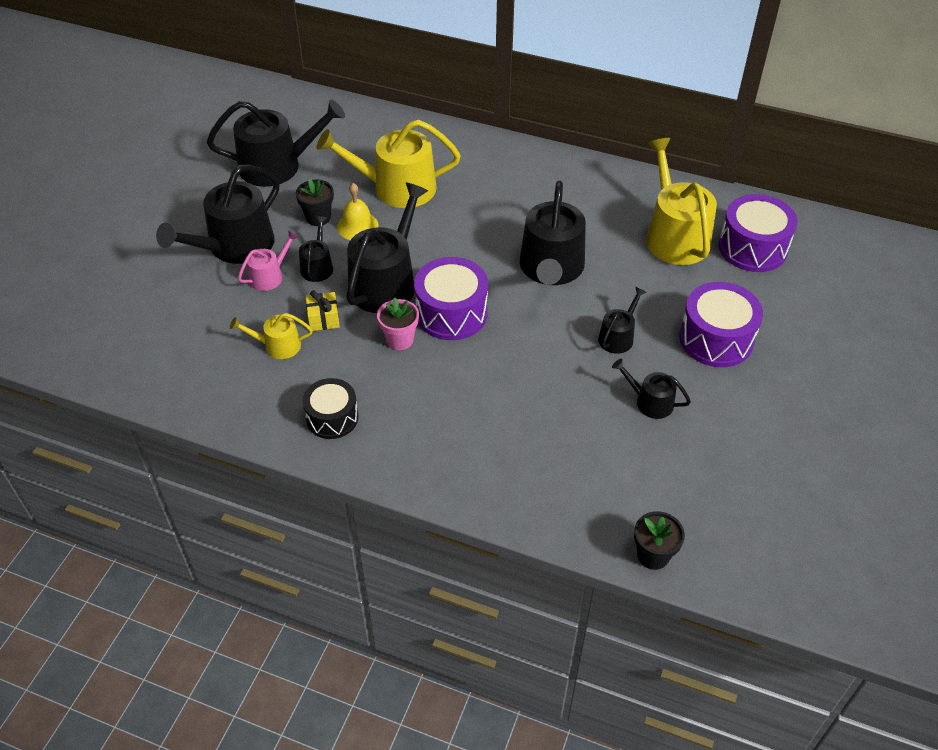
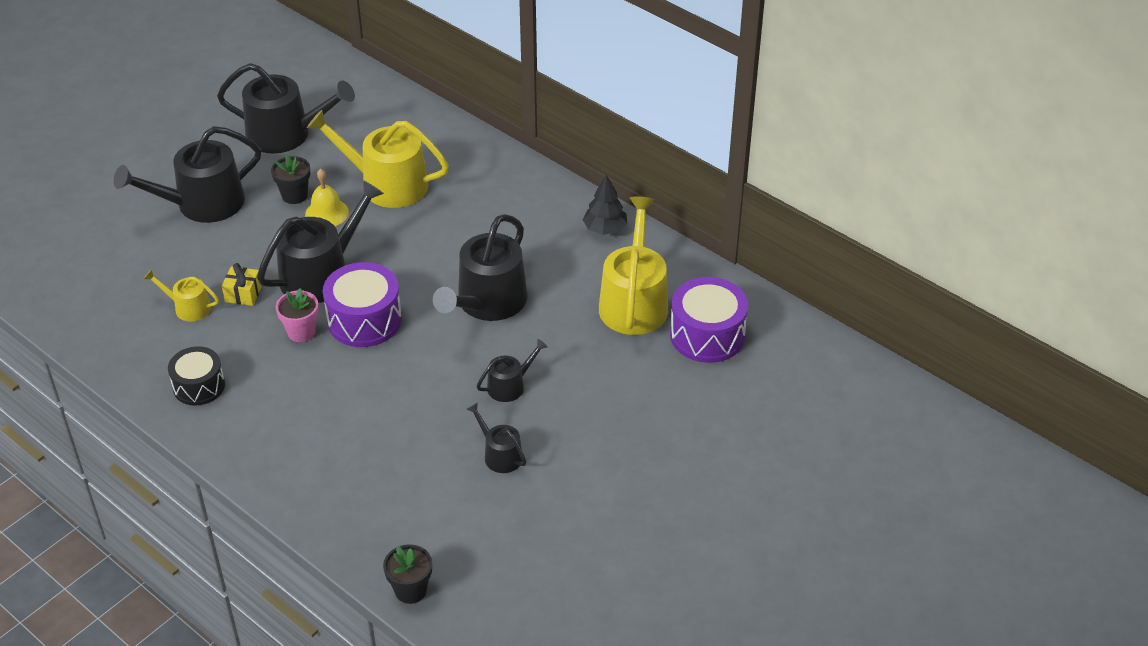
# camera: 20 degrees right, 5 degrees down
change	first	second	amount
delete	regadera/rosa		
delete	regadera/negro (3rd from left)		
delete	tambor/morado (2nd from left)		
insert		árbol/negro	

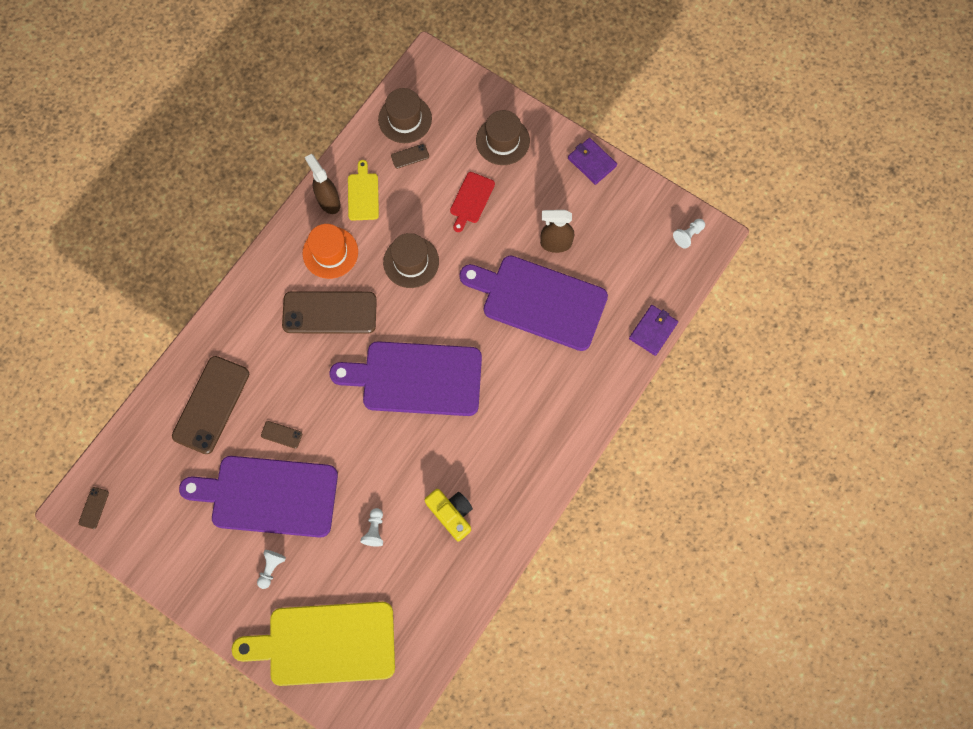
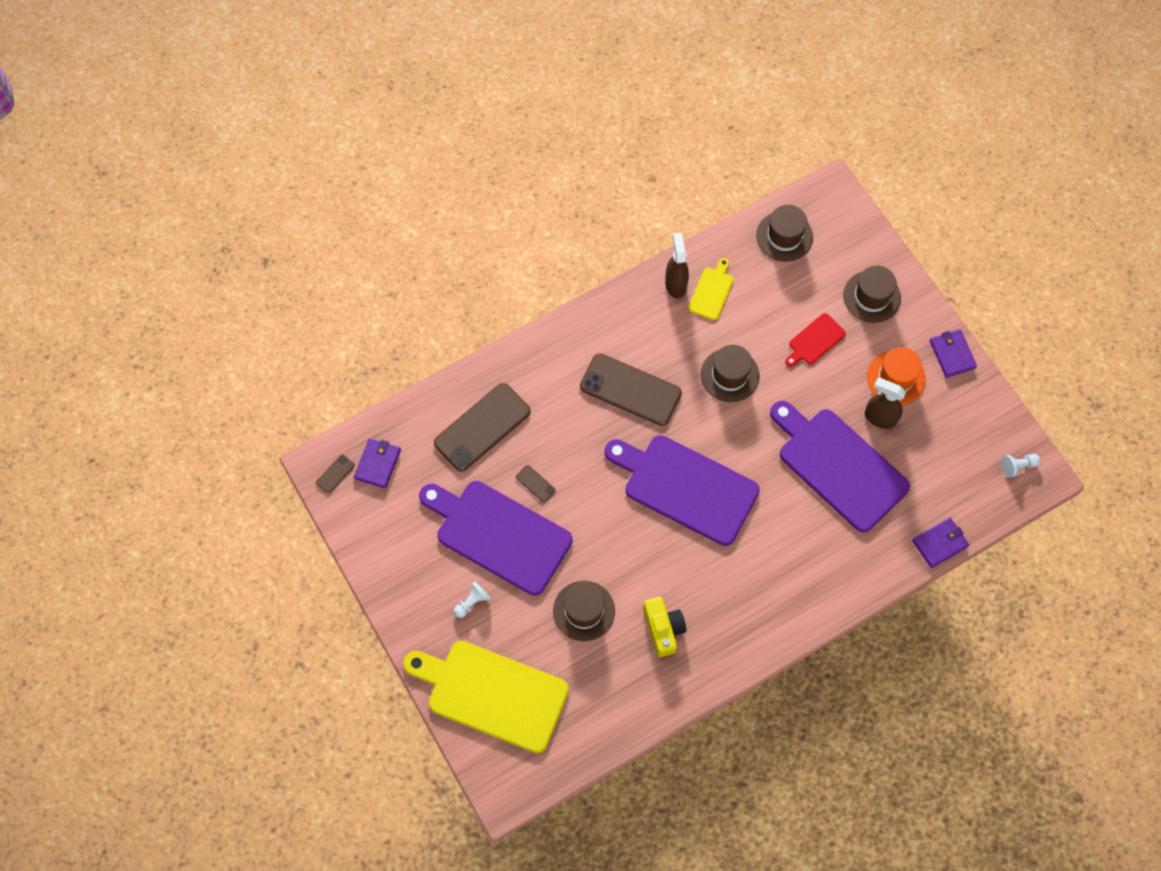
# camera: 25 degrees right, 5 degrees down
change	first	second	amount
move	sombrero/naranja		
replace	peón/blanco (2nd from left)	sombrero/marrón (1st from left)	
delete	móvil/marrón (5th from left)		
insert		cartera/morado (1st from left)	

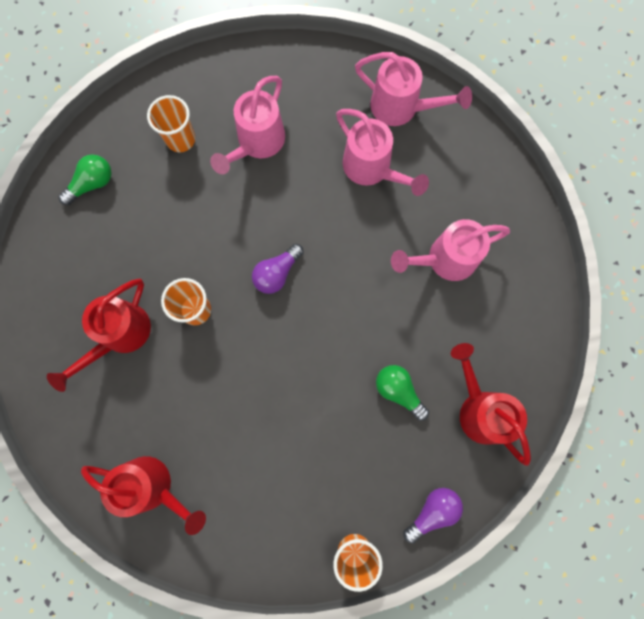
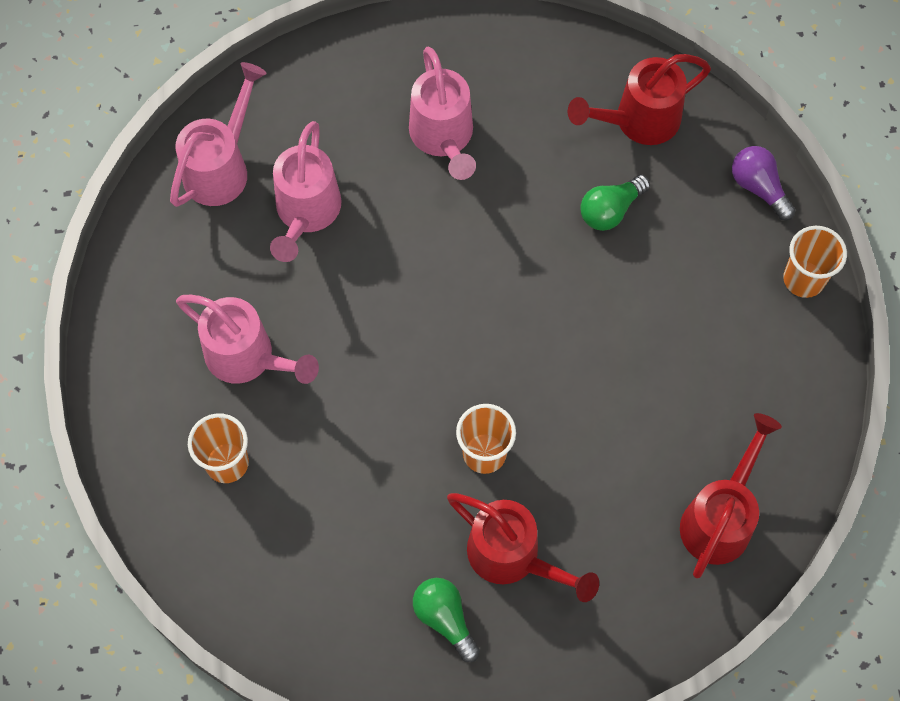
# camera: 85 degrees left, 10 degrees down
change	first	second	amount
move	bombilla/verde (1st from left)		
delete	bombilla/morado (1st from left)		
rotate	regadera/rosa (2nd from left in the first image)	regadera/rosa (3rd from left)	135 degrees clockwise

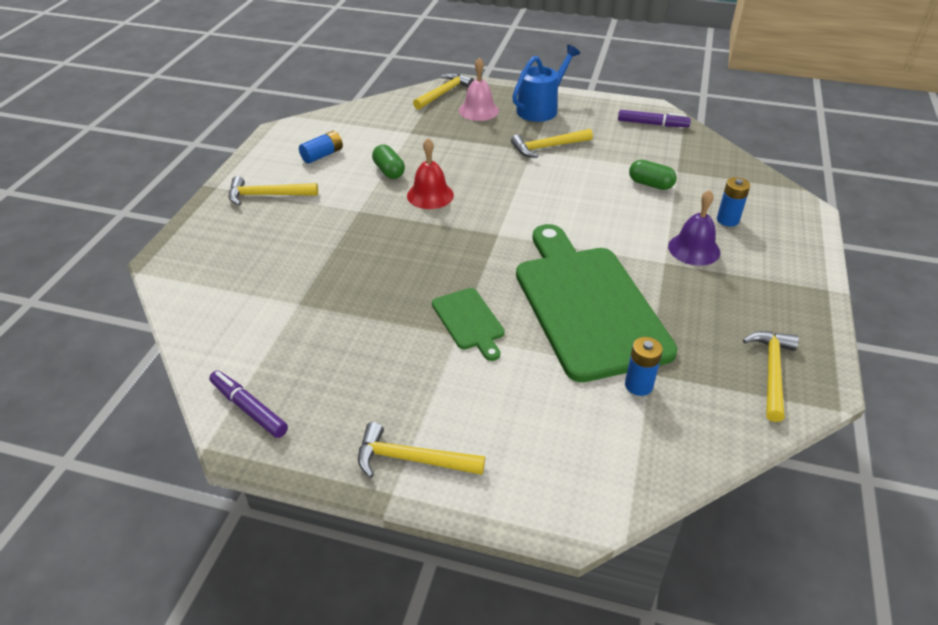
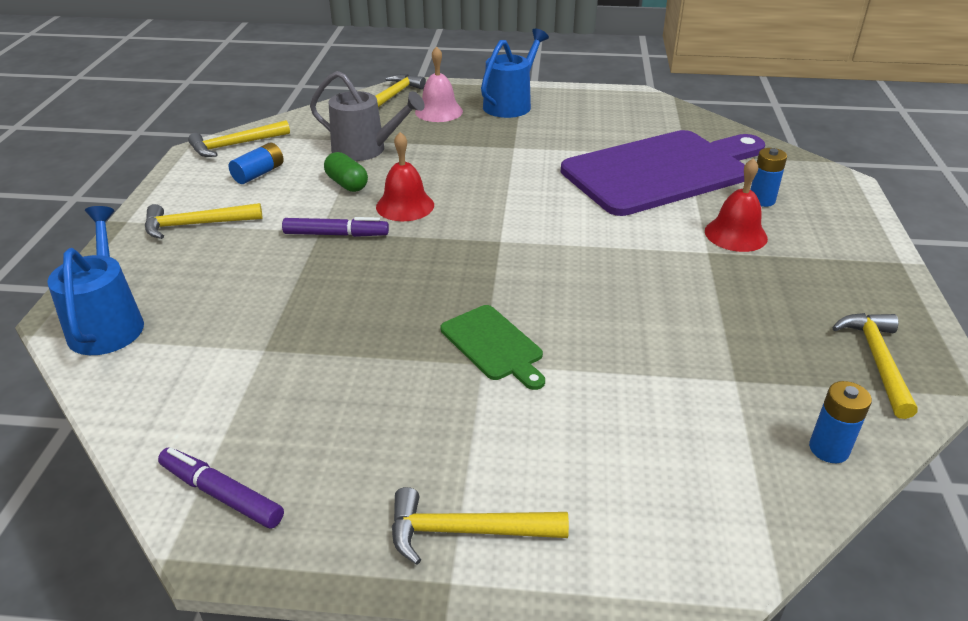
# camera: 10 degrees left, 5 degrees down
change	first	second	amount
move	martillo/amarillo (4th from left in the first image)	martillo/amarillo (2nd from left)	
delete	tabla de cortar/verde (2nd from left)		
move	rotulador/morado (2nd from left)		
move	pila/azul (2nd from left in the first image)	pila/azul (3rd from left)	
replace	cápsula/verde (2nd from left)	tabla de cortar/morado	
recolor	campana/morado	campana/rojo (2nd from left)	
insert		regadera/azul (1st from left)	
insert		regadera/gris	

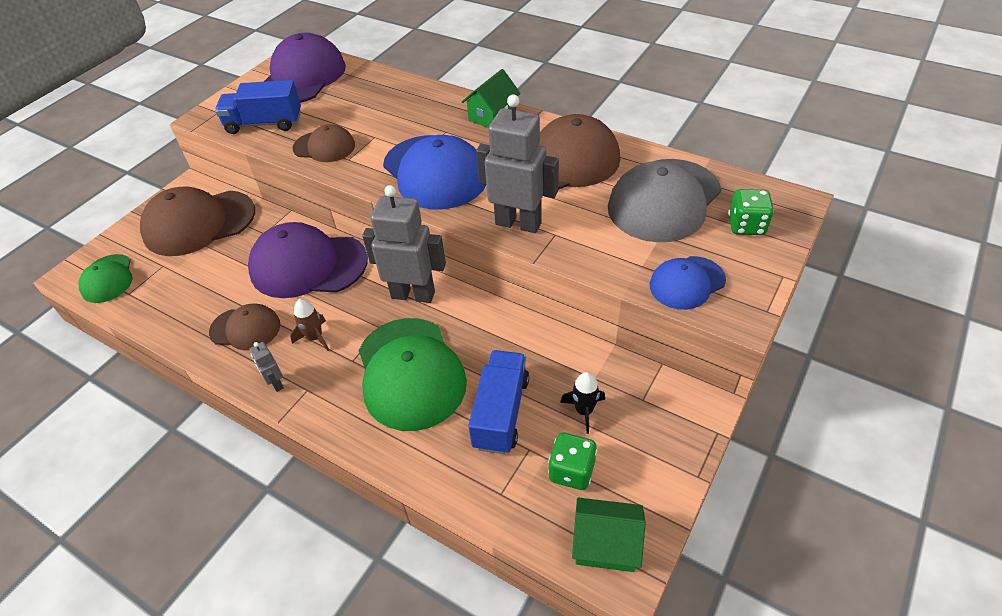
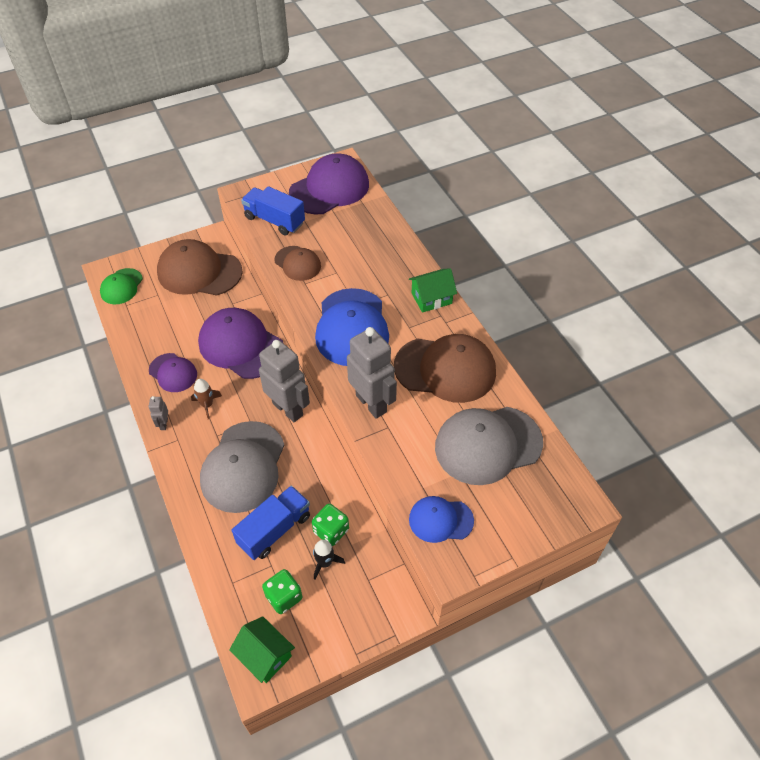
# camera: 30 degrees right, 5 degrees up
change	first	second	amount
recolor	gorra/marrón (2nd from left)	gorra/morado (1st from left)	
recolor	gorra/verde (2nd from left)	gorra/gris (1st from left)	
move	dado/verde (2nd from left)		

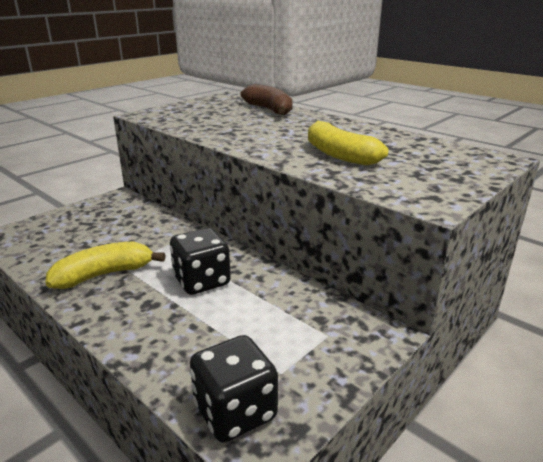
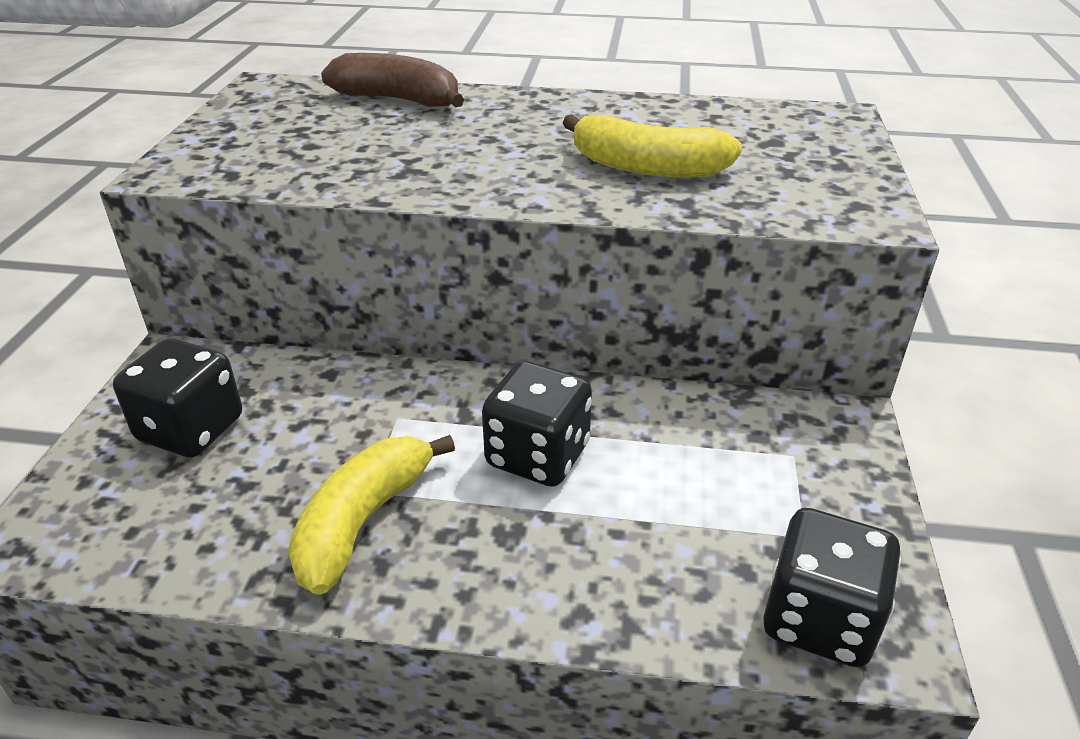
# camera: 35 degrees left, 10 degrees up
change	first	second	amount
insert		dado/negro (1st from left)	

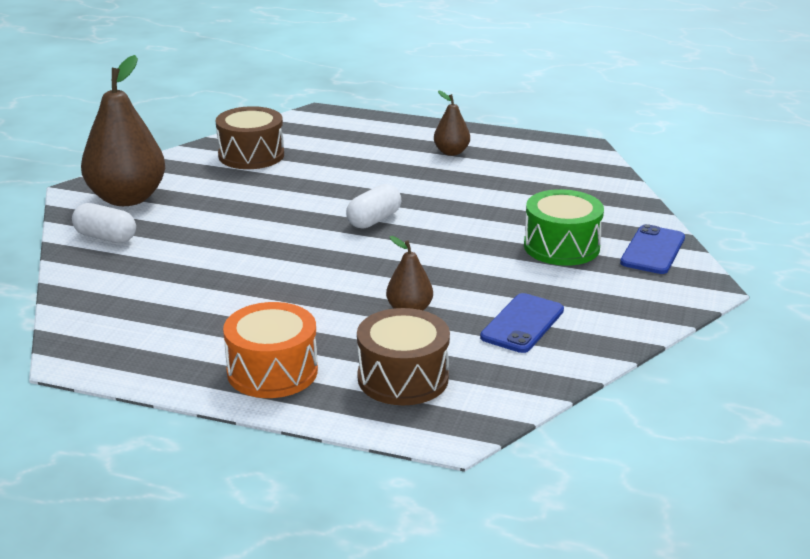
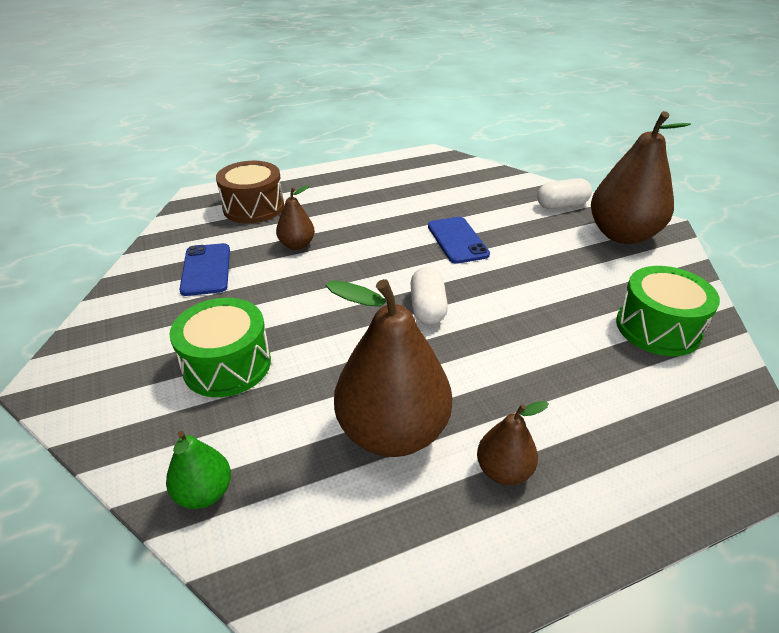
# camera: 140 degrees right, 10 degrees up
change	first	second	amount
recolor	tambor/marrón (1st from left)	tambor/verde (2nd from left)	
delete	tambor/naranja		
move	móvil/azul (2nd from left)		
insert		pera/verde	
insert		pera/marrón (2nd from left)	

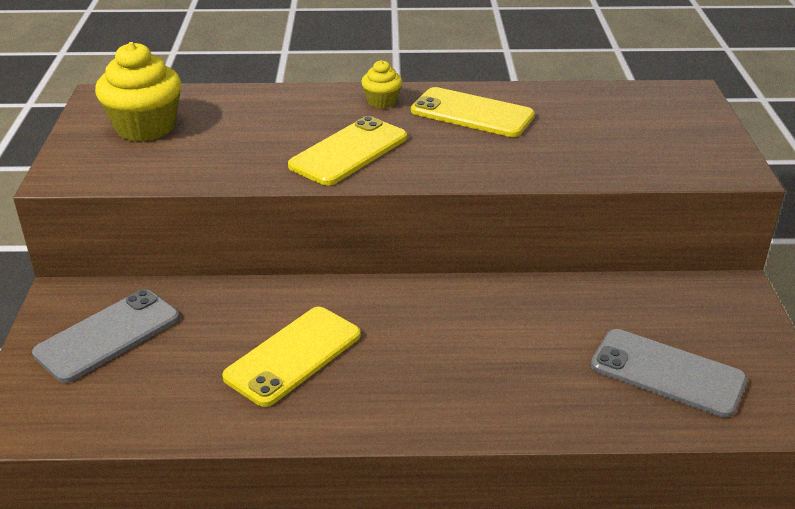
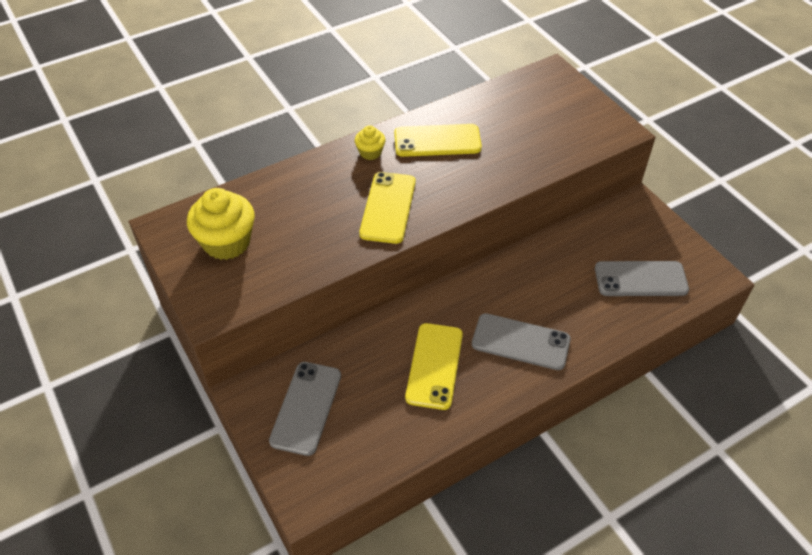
# camera: 30 degrees left, 15 degrees up
change	first	second	amount
insert		móvil/gris (2nd from left)	

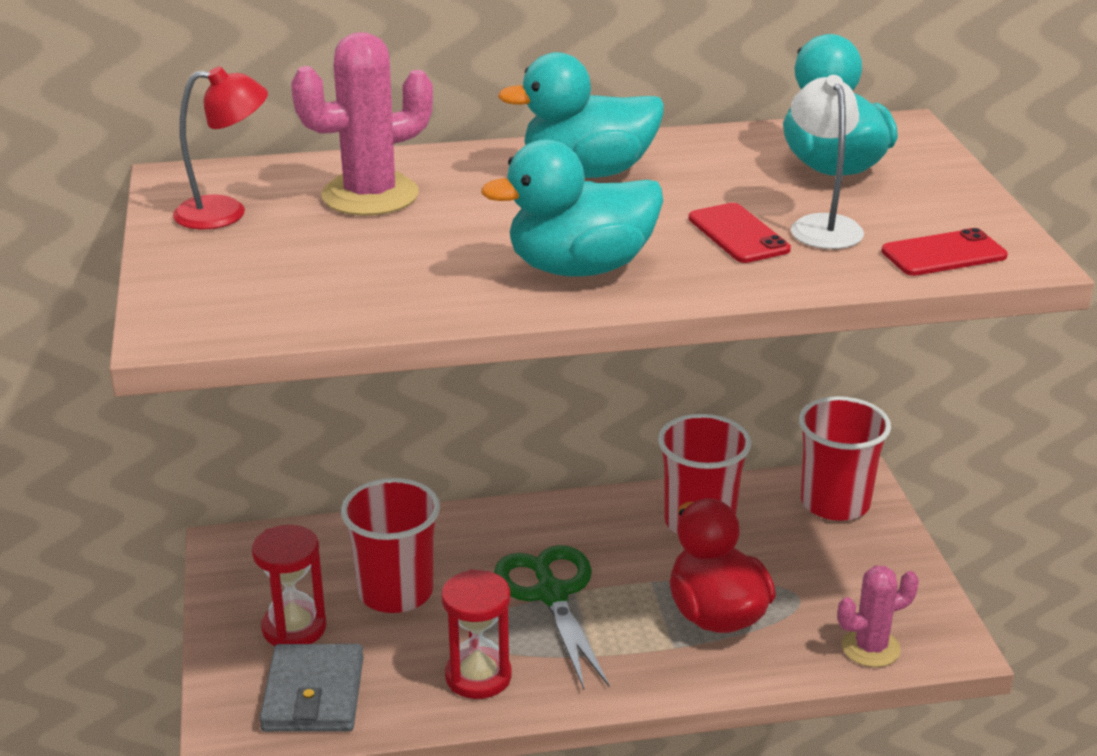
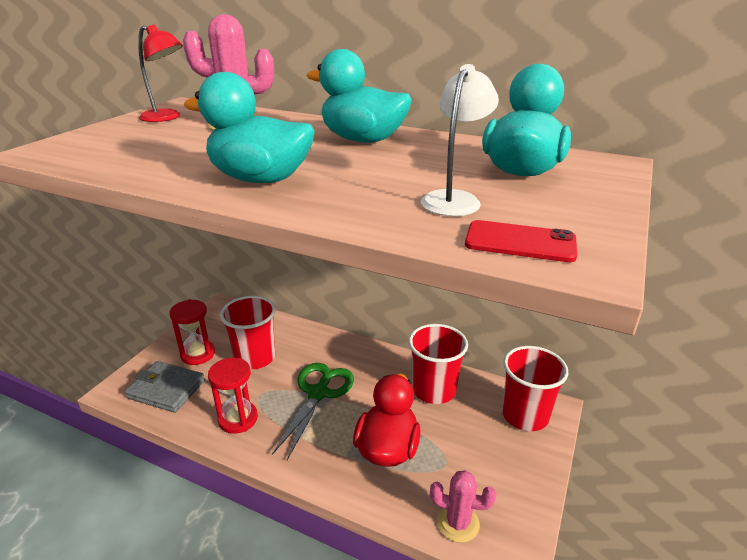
# camera: 35 degrees right, 0 degrees up
change	first	second	amount
rotate	cartera/gris		75 degrees clockwise
delete	móvil/rojo (1st from left)		

